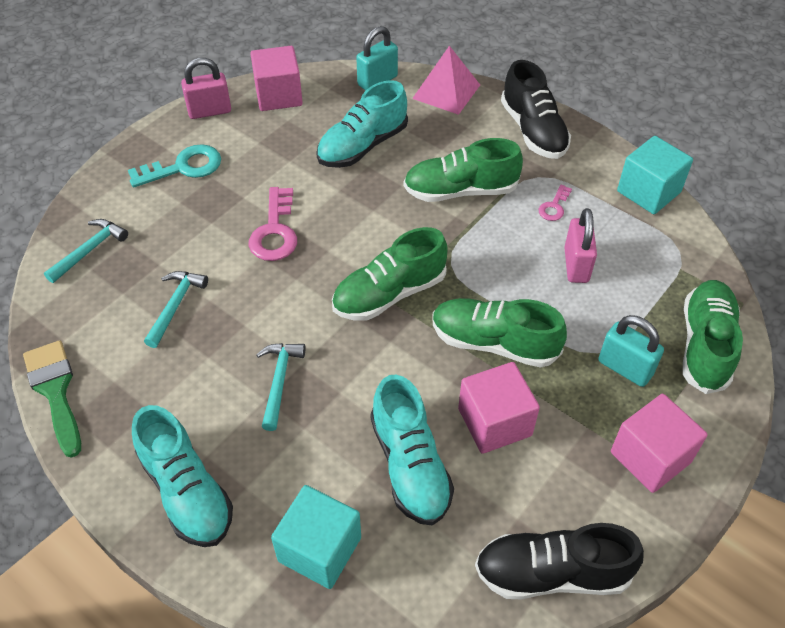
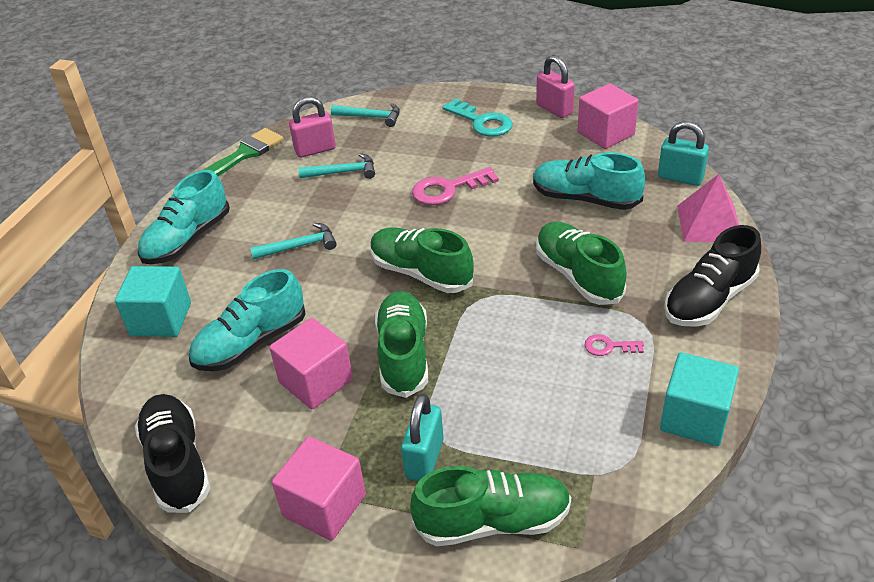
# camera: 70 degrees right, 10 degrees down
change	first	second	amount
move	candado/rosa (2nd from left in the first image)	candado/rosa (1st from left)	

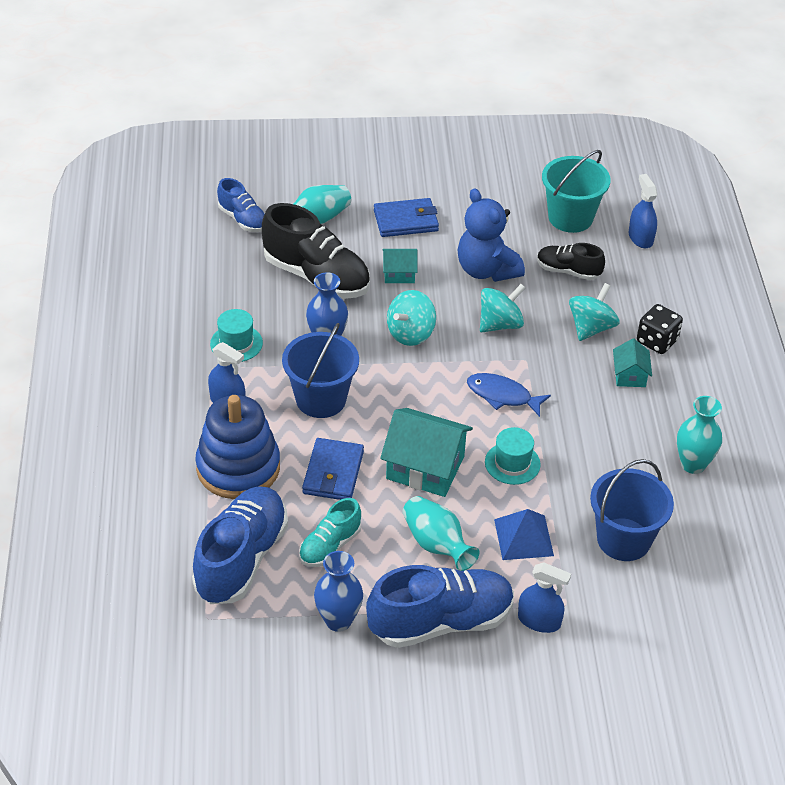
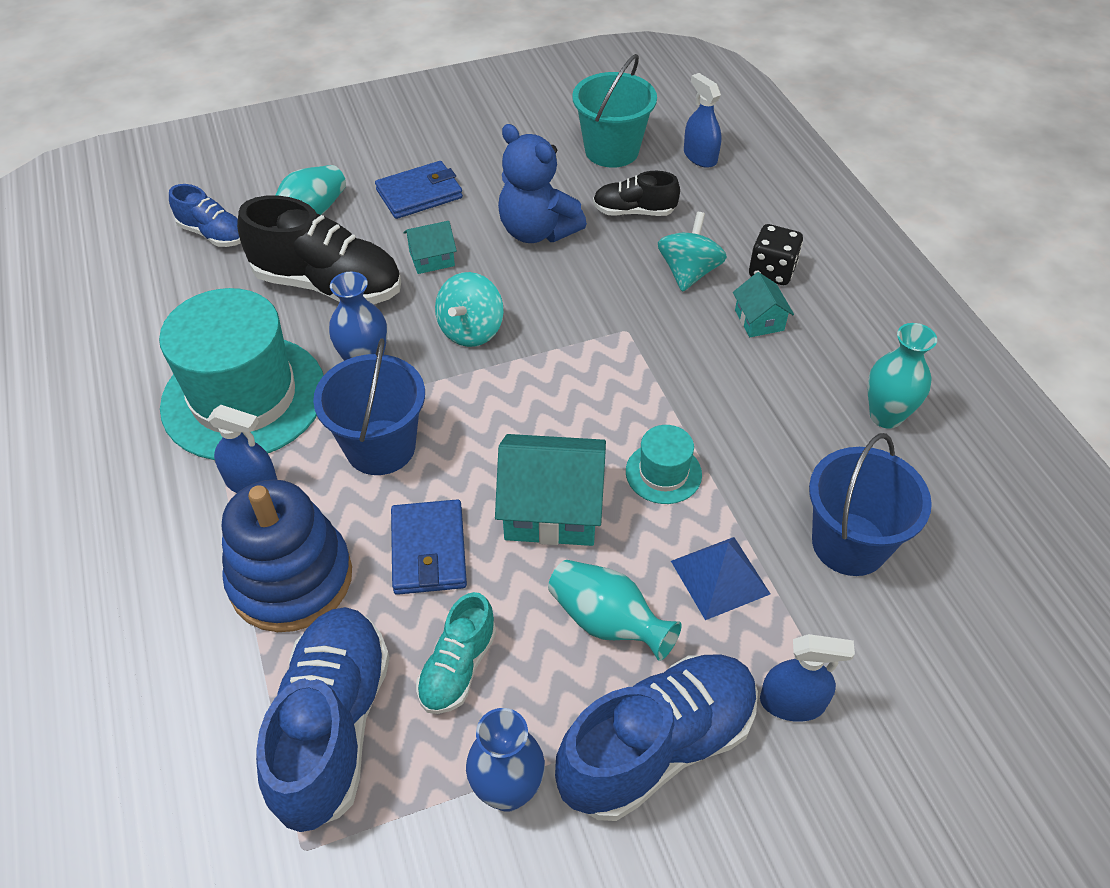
# camera: 15 degrees left, 5 degrees up
change	first	second	amount
resize	sombrero/turquesa (1st from left)		x2.25
delete	pez/azul		
delete	peonza/turquesa (2nd from left)		

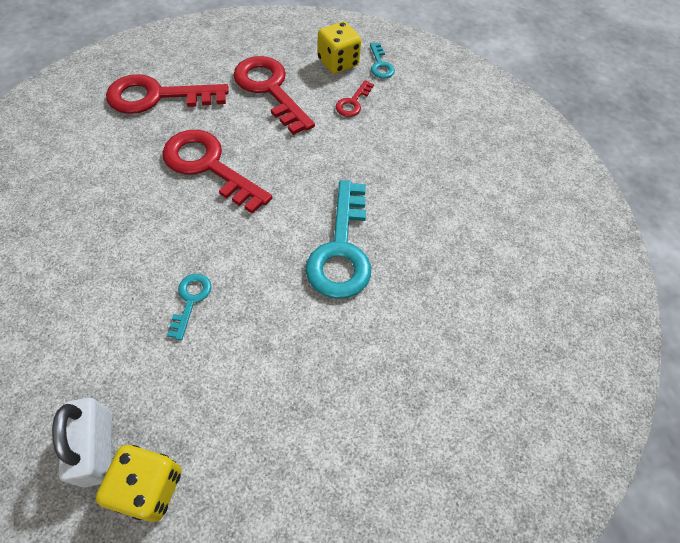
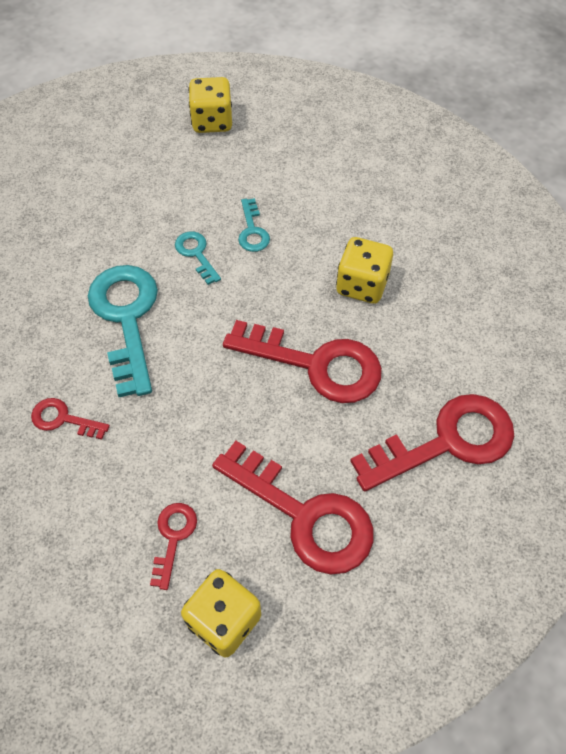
# camera: 165 degrees right, 0 degrees up
change	first	second	amount
delete	candado/blanco		
move	llave/turquesa (3rd from left in the first image)	llave/turquesa (2nd from left)	
insert		llave/rojo (1st from left)	
insert		dado/amarillo (3rd from left)	

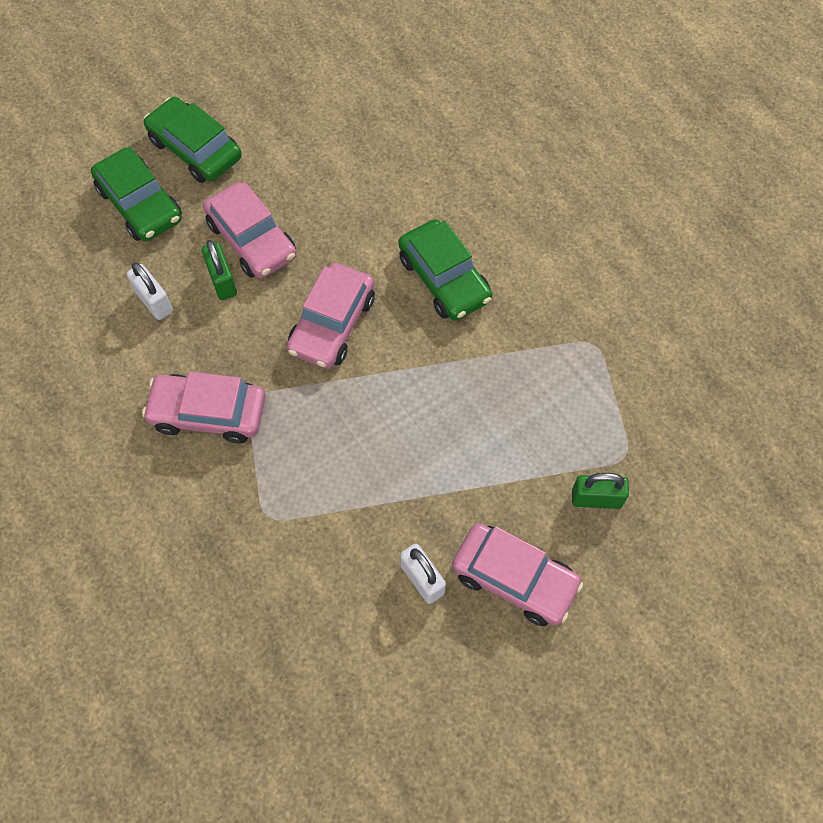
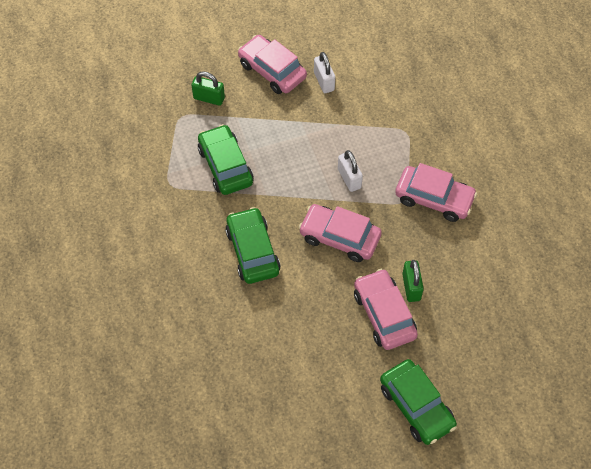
# camera: 165 degrees left, 5 degrees down
change	first	second	amount
move	coche/verde (1st from left)		
move	candado/blanco (1st from left in the first image)	candado/blanco (2nd from left)	
rotate	coche/rosa (3rd from left in the first image)	coche/rosa (2nd from left)	105 degrees counterclockwise

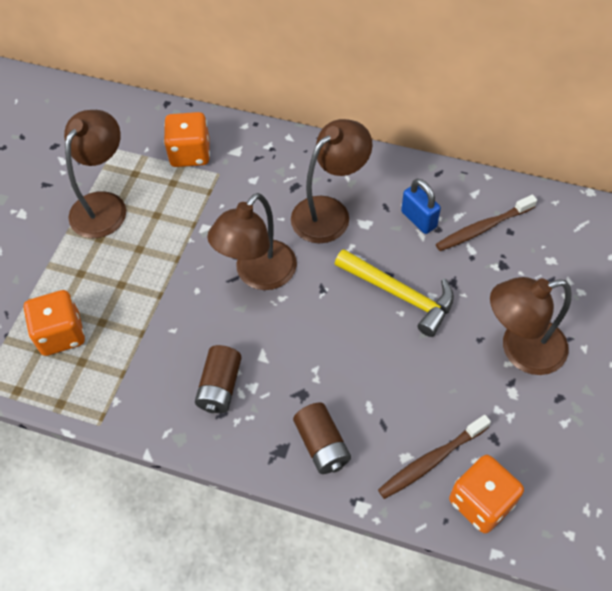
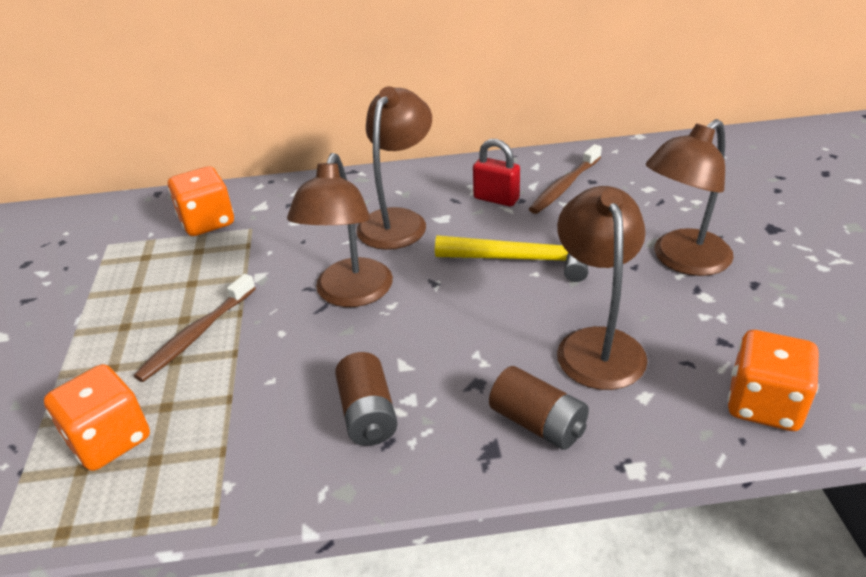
# camera: 25 degrees left, 20 degrees down
change	first	second	amount
move	lámpara/marrón (1st from left in the first image)	lámpara/marrón (3rd from left)	
move	cepillo de dientes/marrón (1st from left)		
recolor	candado/azul	candado/rojo	

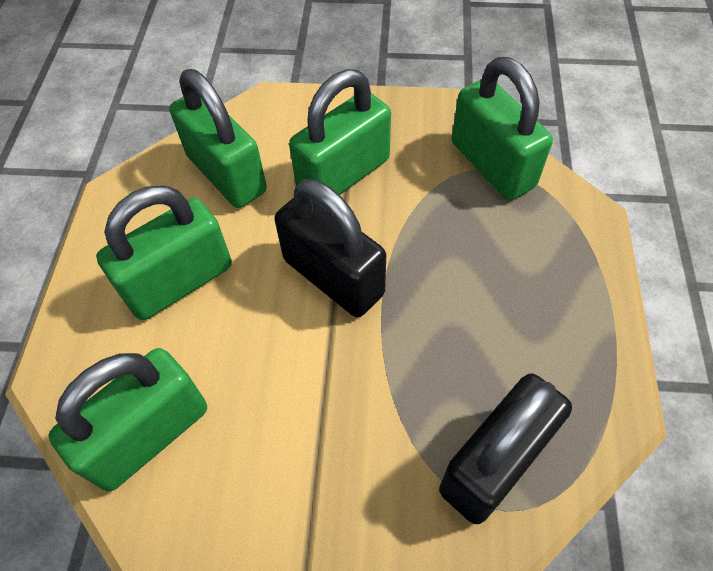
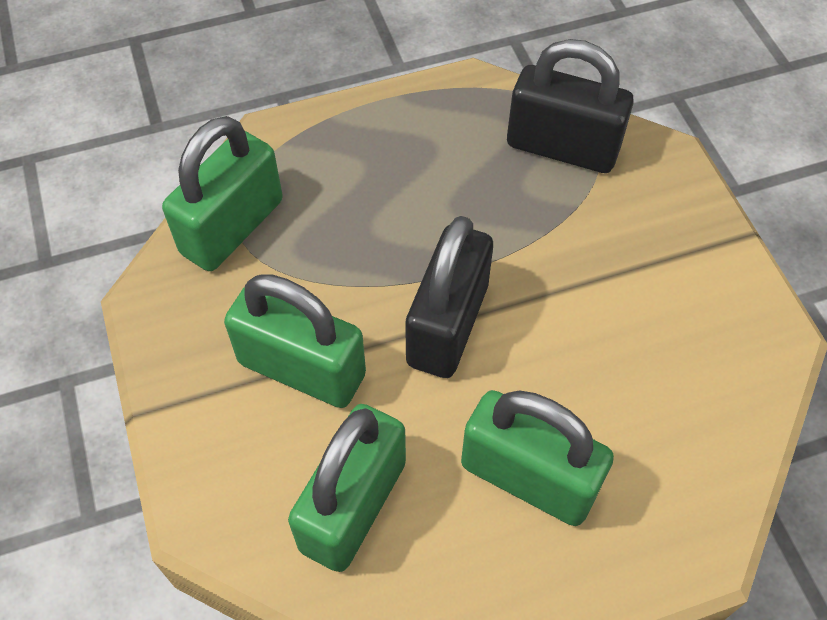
# camera: 115 degrees left, 0 degrees up
change	first	second	amount
delete	candado/verde (1st from left)		

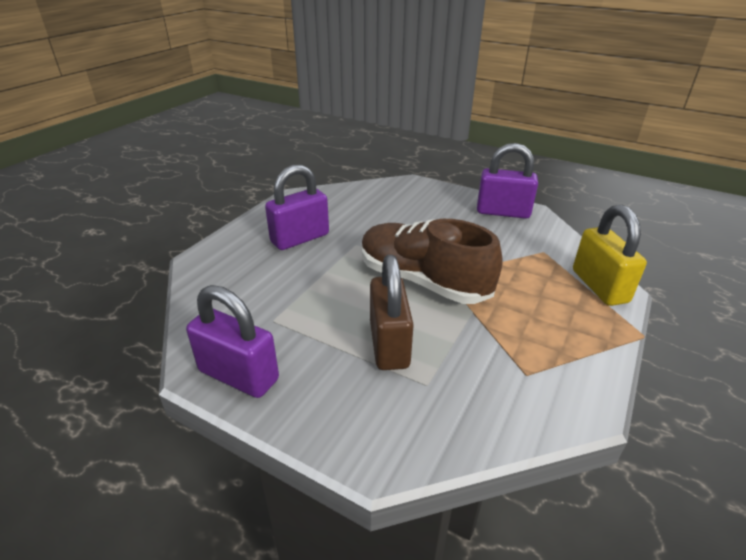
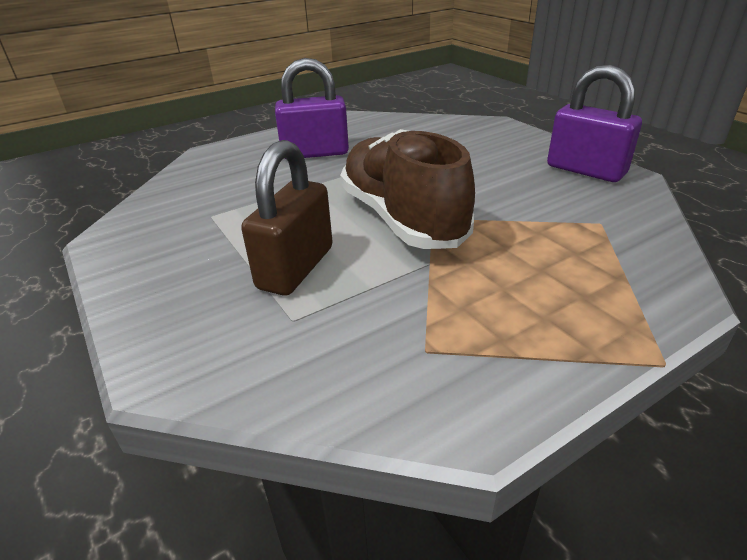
# camera: 30 degrees right, 0 degrees up
change	first	second	amount
delete	candado/morado (1st from left)		
delete	candado/amarillo		

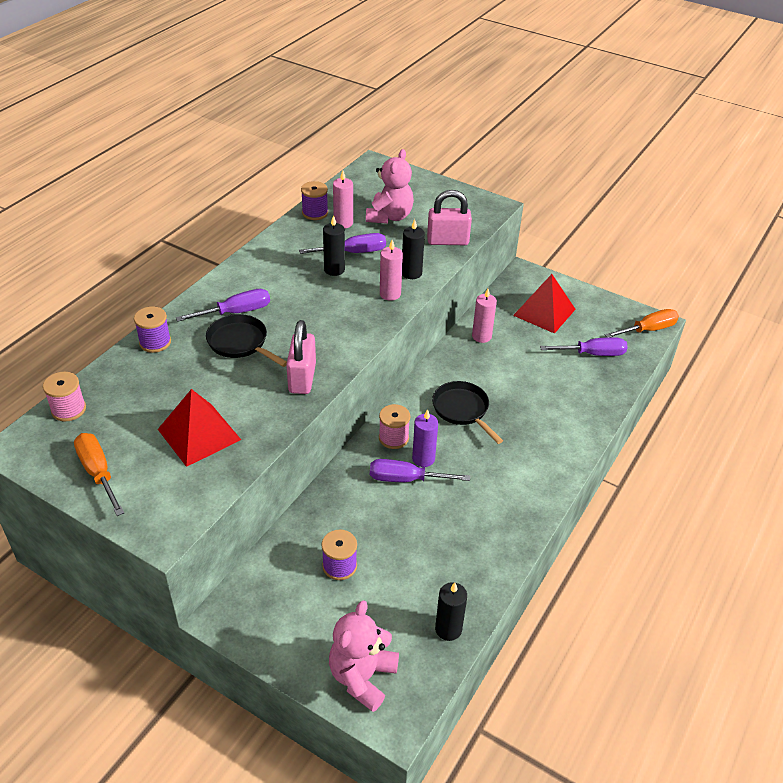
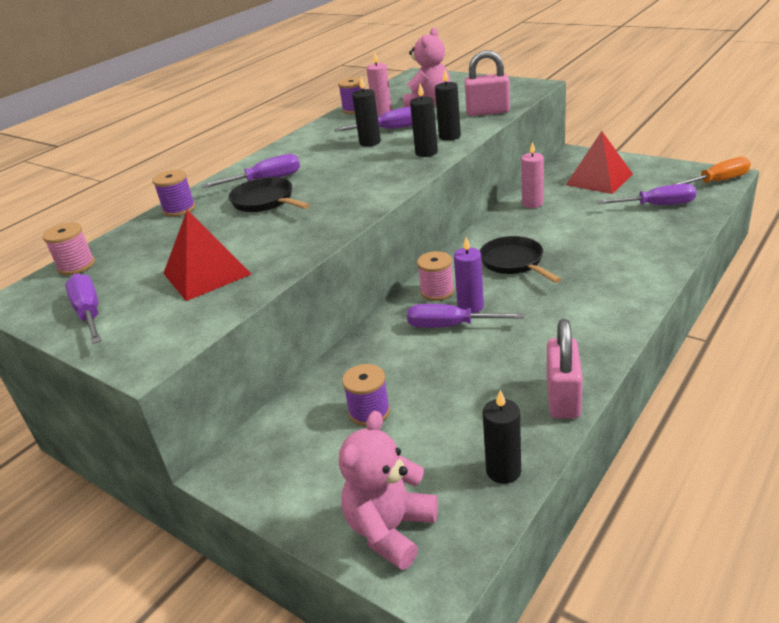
# camera: 10 degrees right, 10 degrees down
change	first	second	amount
recolor	destornillador/naranja (1st from left)	destornillador/morado (1st from left)	
move	candado/rosa (1st from left in the first image)	candado/rosa (2nd from left)	
recolor	vela/rosa (2nd from left)	vela/negro (2nd from left)	

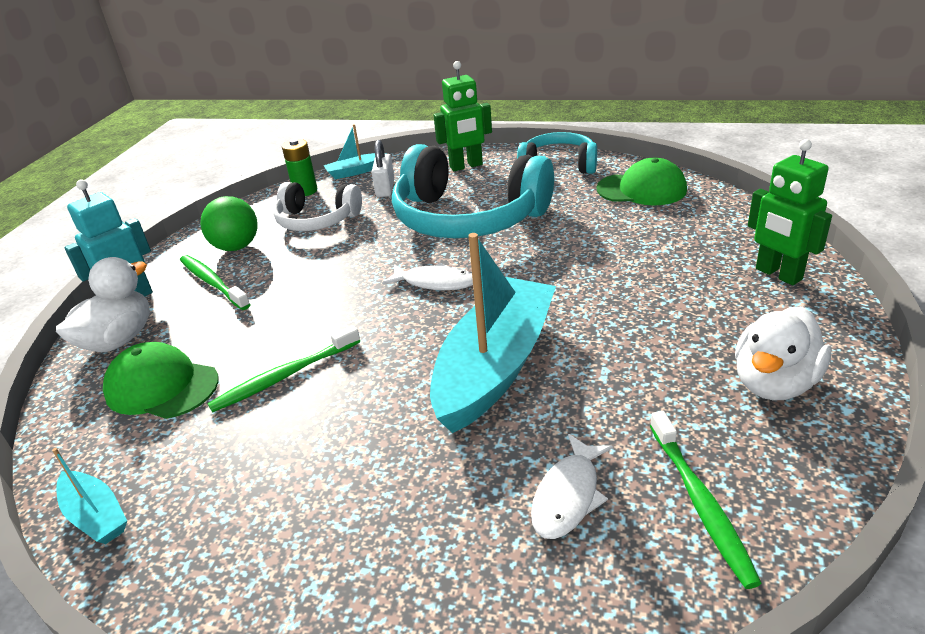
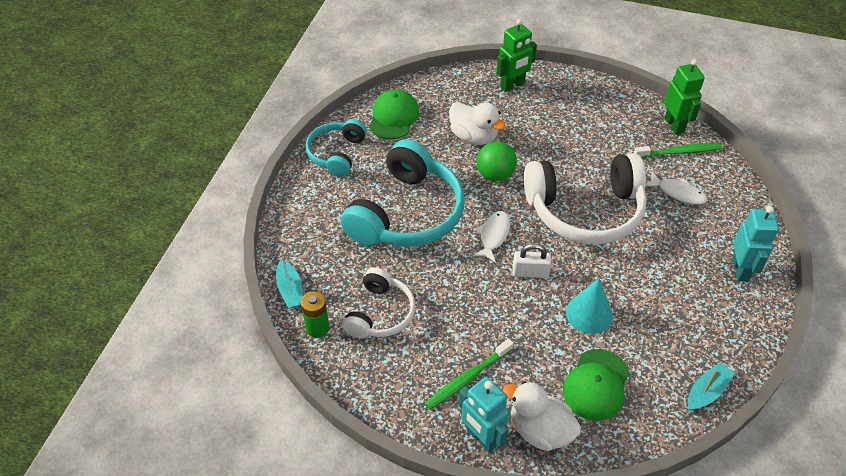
# camera: 90 degrees left, 15 degrees up
change	first	second	amount
move	pelota/verde		
replace	cepillo de dientes/verde (2nd from left)	cono/turquesa	
move	candado/blanco		
replace	barco/turquesa (3rd from left)	auriculares/blanco (2nd from left)	
move	robot/verde (1st from left in the first image)	robot/verde (2nd from left)	
move	pato/blanco (2nd from left in the first image)	pato/blanco (1st from left)	
insert		robot/turquesa (2nd from left)	

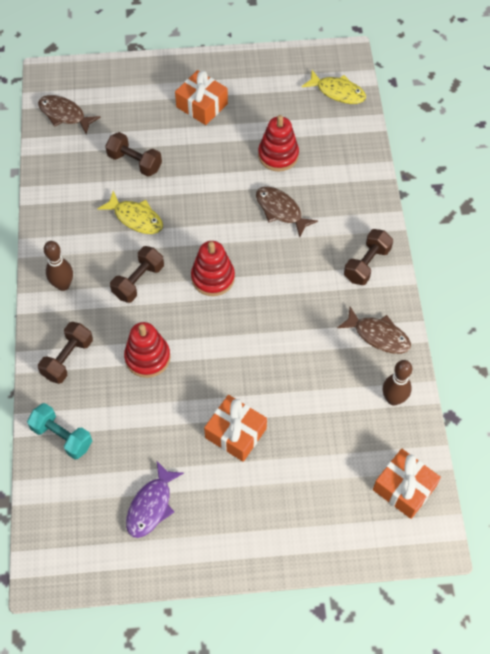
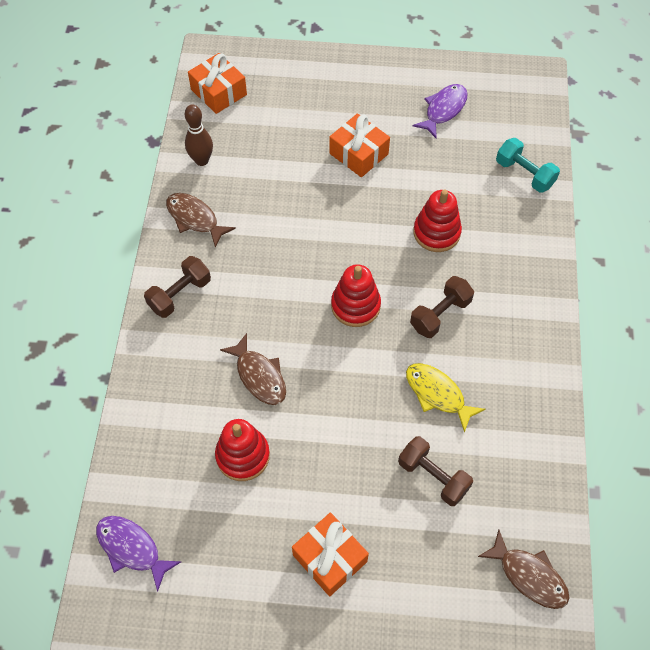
# camera: 170 degrees left, 0 degrees up
change	first	second	amount
delete	mancuerna/marrón (1st from left)		
delete	bolo/marrón (1st from left)		
recolor	pez/amarillo (2nd from left)	pez/morado (1st from left)	

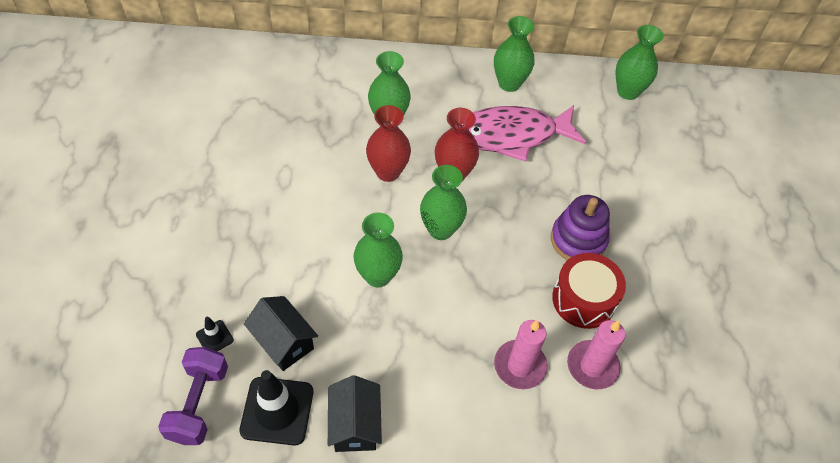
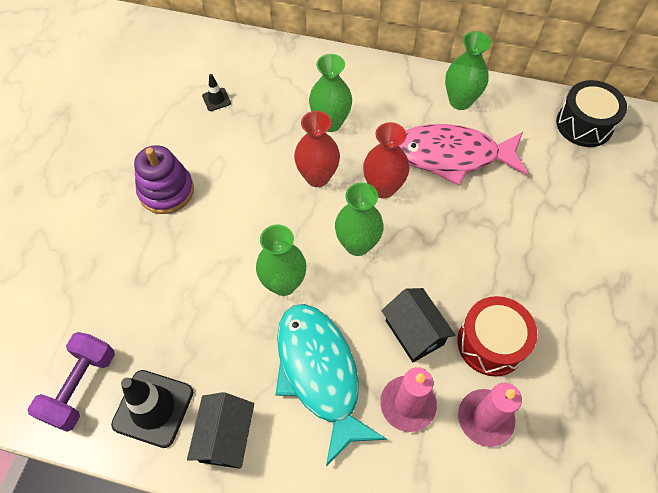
# camera: 15 degrees right, 5 degrees up
change	first	second	amount
move	cono de tráfico/negro (1st from left in the first image)	cono de tráfico/negro (2nd from left)	
move	casa/negro (1st from left in the first image)	casa/negro (2nd from left)	
move	juguete apilable/morado		
replace	florero/verde (5th from left)	tambor/negro	
insert		pez/turquesa	

